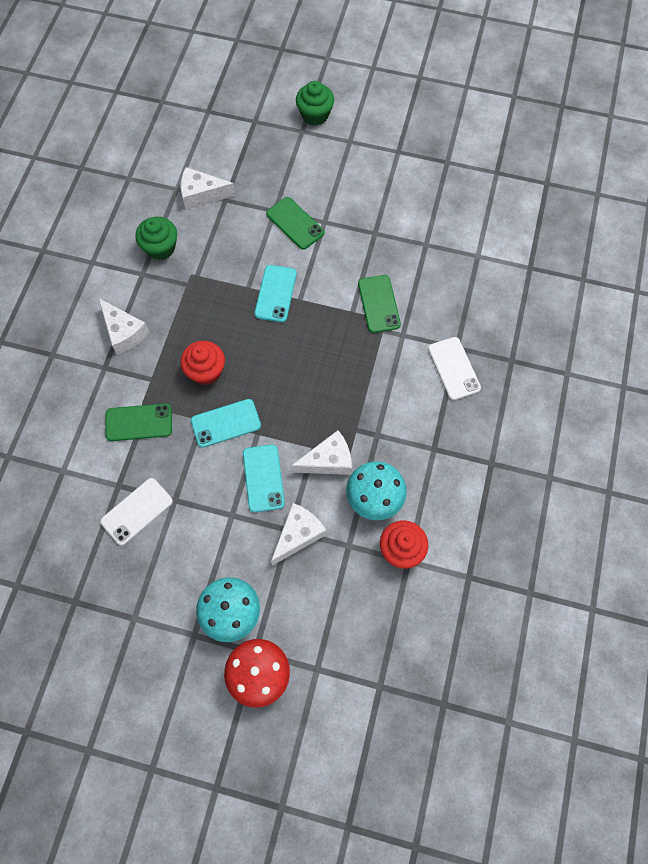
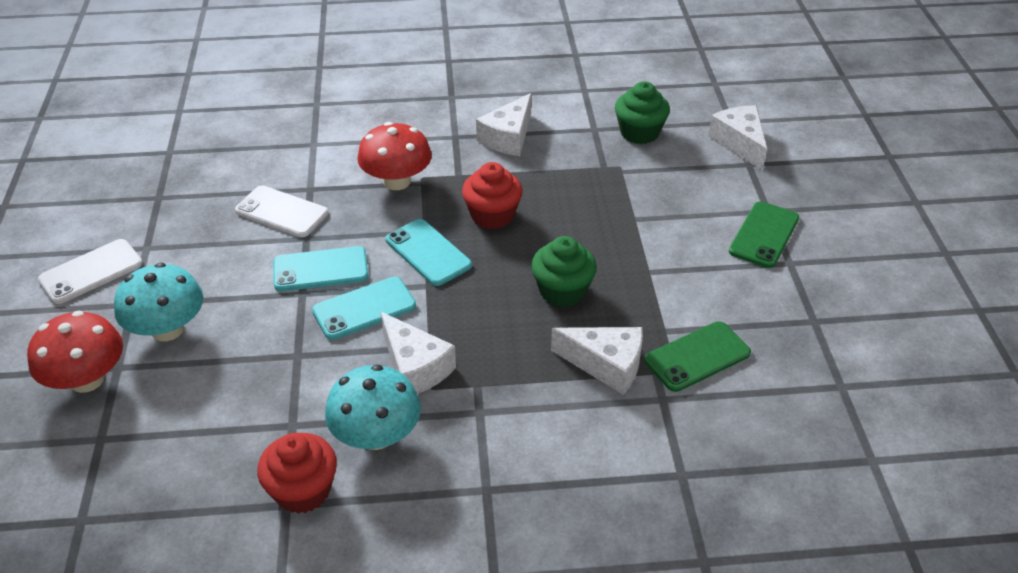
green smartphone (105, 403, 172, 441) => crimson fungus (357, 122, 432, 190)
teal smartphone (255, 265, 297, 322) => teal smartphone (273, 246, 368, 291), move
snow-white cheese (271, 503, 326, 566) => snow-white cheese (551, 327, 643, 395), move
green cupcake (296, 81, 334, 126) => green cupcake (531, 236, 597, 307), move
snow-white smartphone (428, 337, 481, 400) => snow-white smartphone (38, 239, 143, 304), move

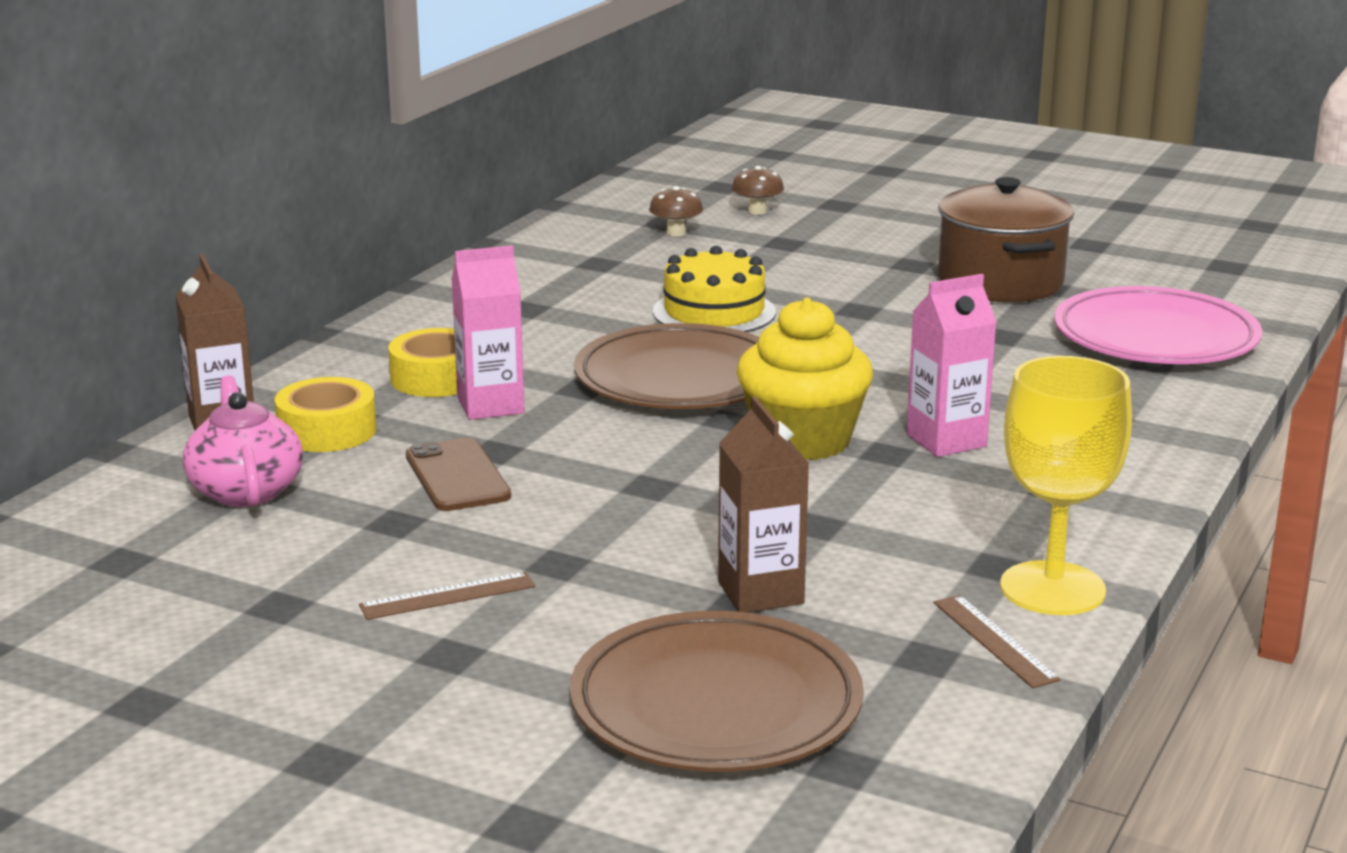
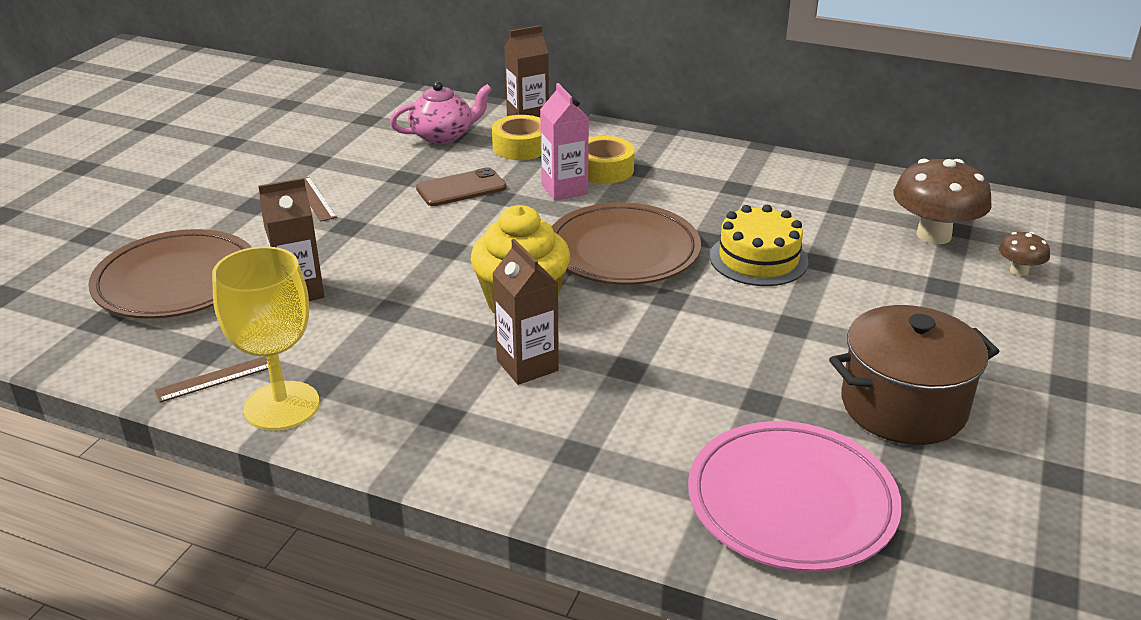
brown fungus (649, 186, 703, 236) => brown fungus (893, 159, 992, 244), x2.03
rose-pink carton (907, 274, 997, 457) => brown carton (492, 239, 559, 385)

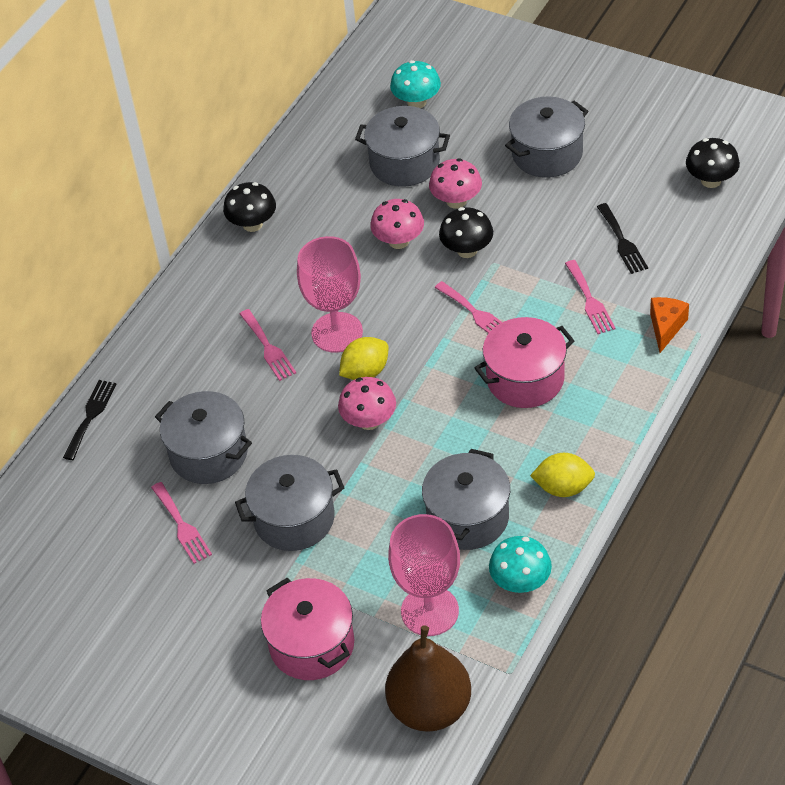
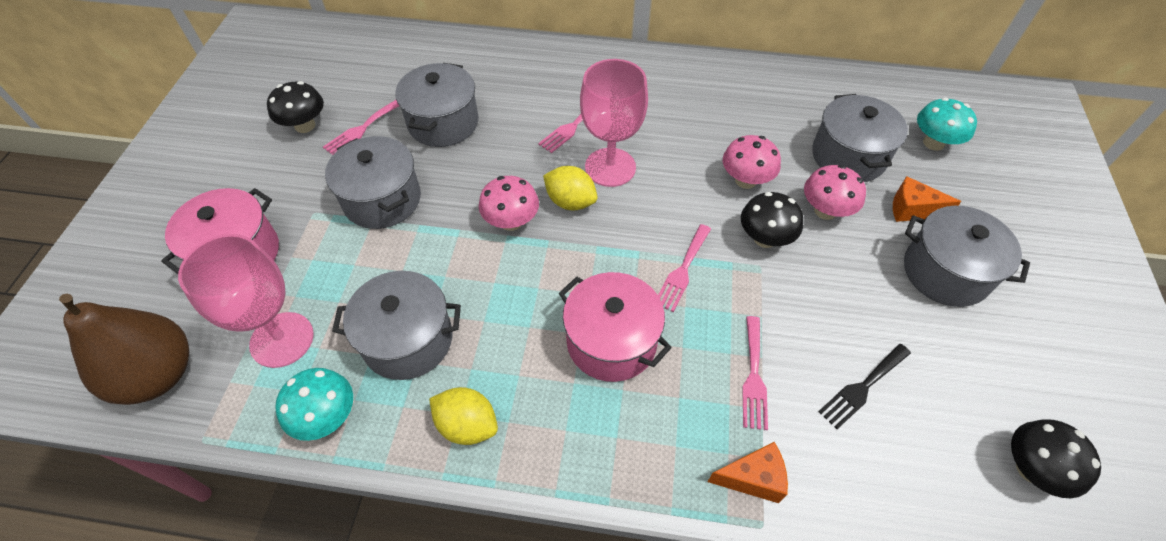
ebony dinner fork (63, 380, 117, 460) => nothing
ebony fungus (223, 182, 276, 232) => ebony fungus (267, 81, 324, 133), move
golden citrus fruit (530, 453, 595, 497) => golden citrus fruit (429, 387, 498, 445), 45 degrees counterclockwise
rose-pink dinner fork (565, 260, 616, 334) => rose-pink dinner fork (742, 316, 768, 430), 45 degrees counterclockwise
nothing => orange-coloured cheese (893, 176, 961, 222)

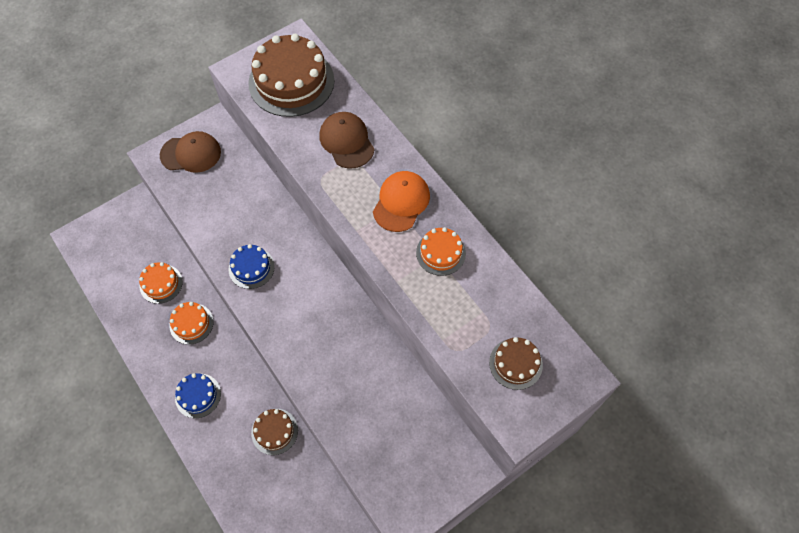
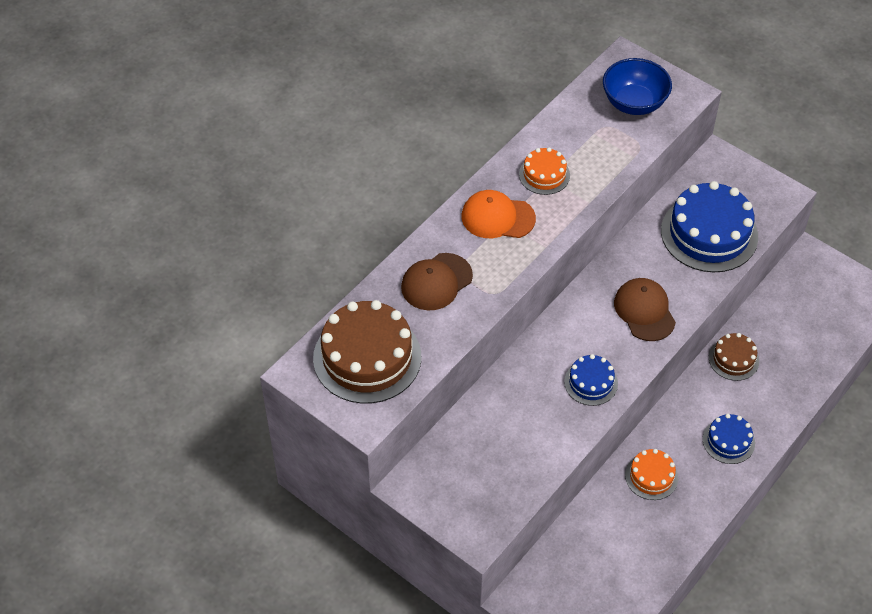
orange-coloured cake (139, 262, 183, 304) => nothing
brown peaked cap (160, 131, 221, 173) => brown peaked cap (614, 278, 676, 341), move
brown cake (489, 337, 543, 390) => cobalt bowl (603, 58, 672, 115)
nothing => cobalt cake (661, 181, 758, 272)

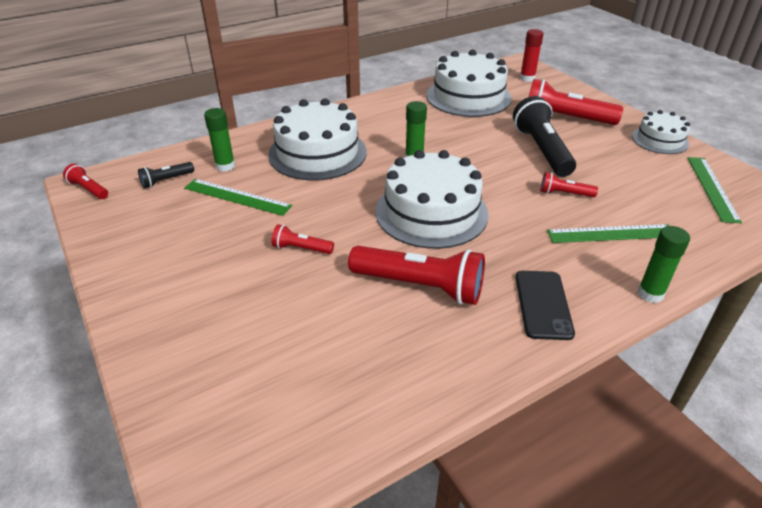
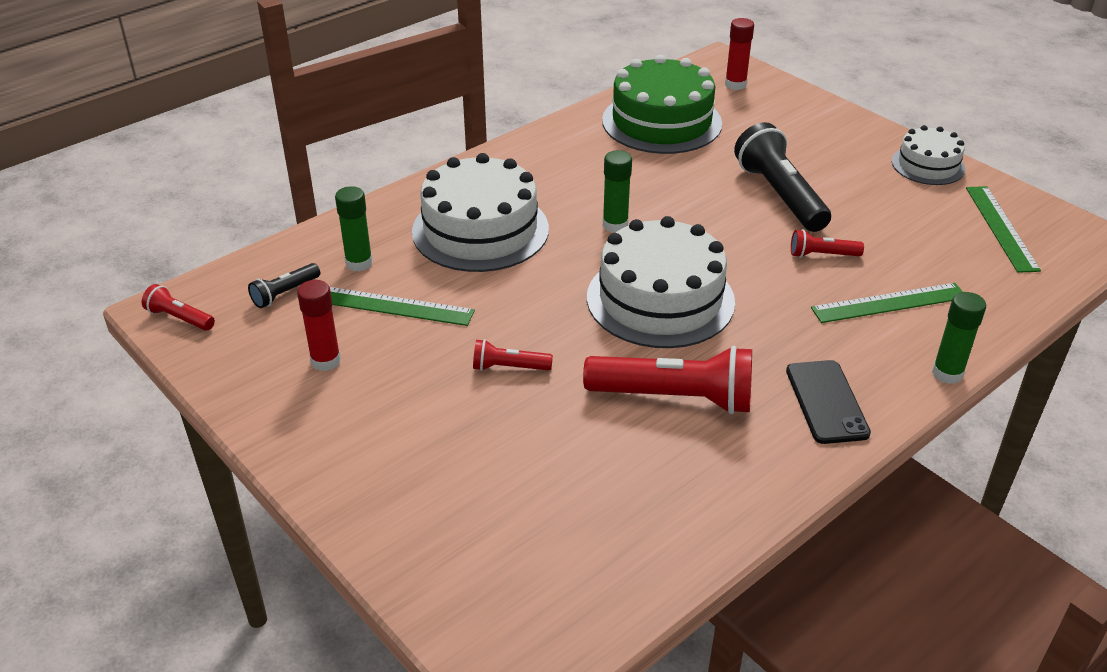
snow-white cake (426, 50, 511, 117) => green cake (602, 55, 722, 154)
crimson flashlight (529, 79, 623, 125) => nothing
nothing => crimson glue (297, 280, 341, 371)

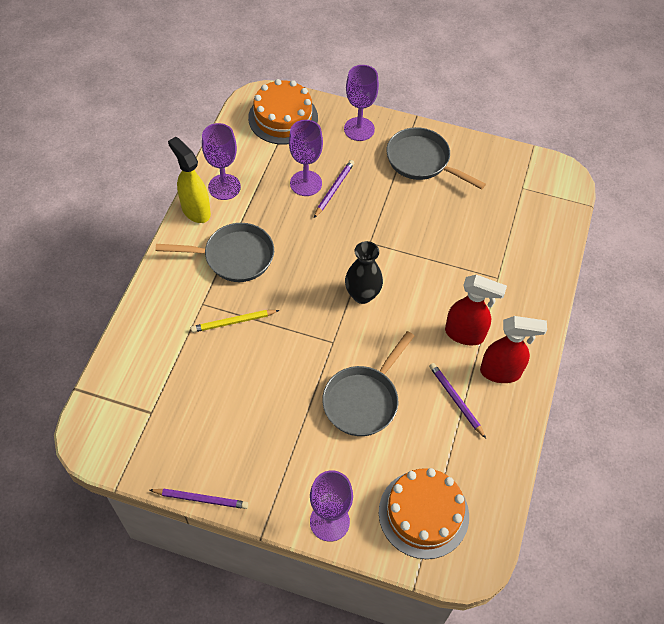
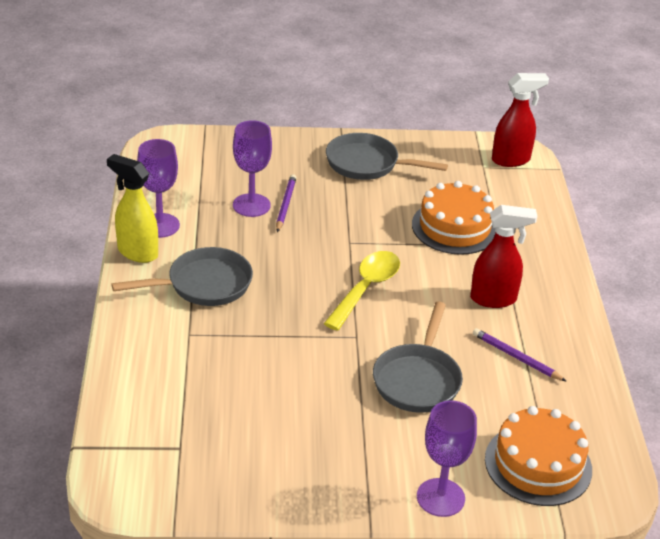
purple pencil (150, 489, 248, 509) => nothing
golden pencil (191, 310, 280, 333) => nothing
orange-coloured cake (248, 79, 318, 145) => orange-coloured cake (412, 181, 496, 255), move
purple wine glass (344, 65, 379, 141) => nothing
ebony tall vase (345, 241, 383, 304) => golden teaspoon (324, 251, 400, 331)
crimson spray bottle (480, 316, 547, 383) => crimson spray bottle (492, 73, 549, 167), move

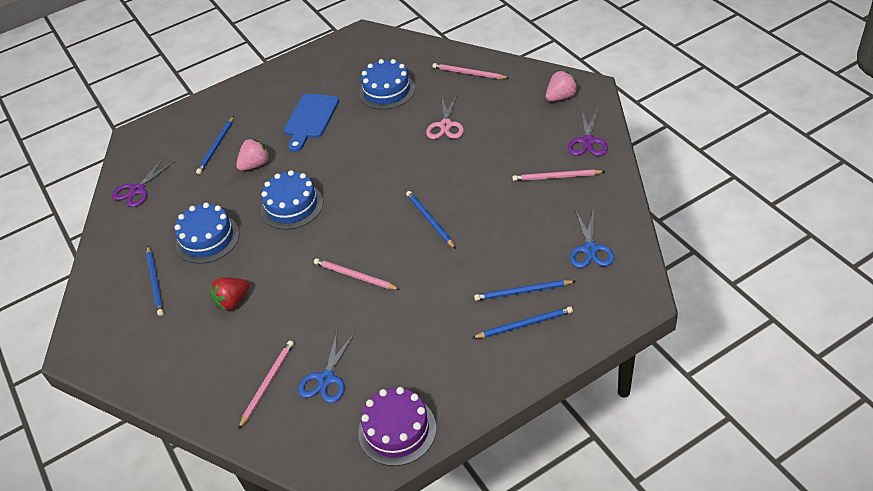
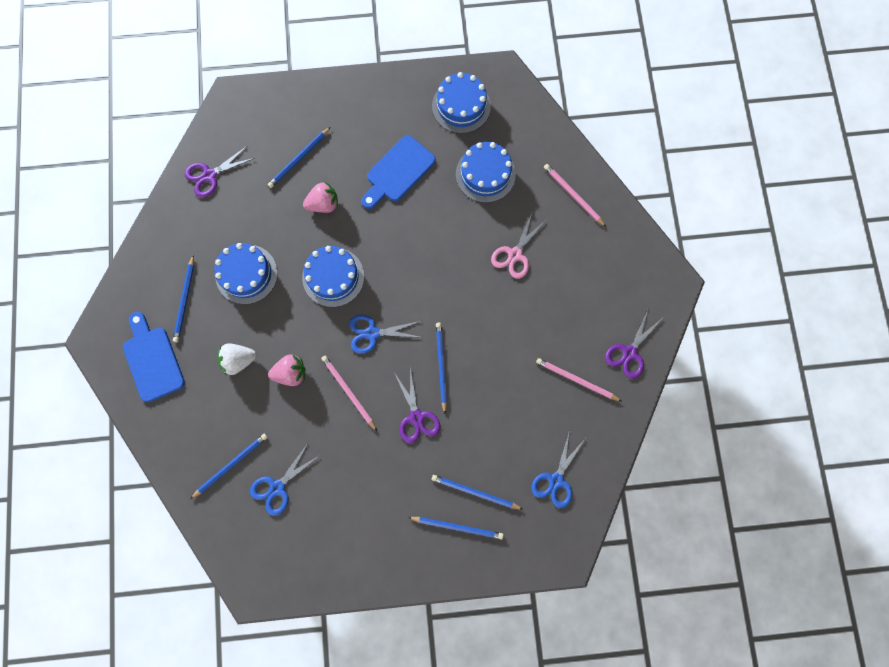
crimson berry (210, 277, 249, 311) => snow-white berry (217, 343, 256, 375)
rose-pink pencil (239, 340, 294, 429) => cobalt pencil (190, 434, 267, 499)
purple cake (358, 387, 436, 466) => nothing
rose-pink berry (546, 70, 578, 101) => rose-pink berry (268, 354, 306, 386), move
nothing => cobalt cutting board (123, 312, 185, 402)
nothing => cobalt pair of scissors (350, 315, 420, 354)
nothing => purple pair of scissors (395, 367, 440, 443)
nothing => cobalt cake (432, 72, 491, 133)

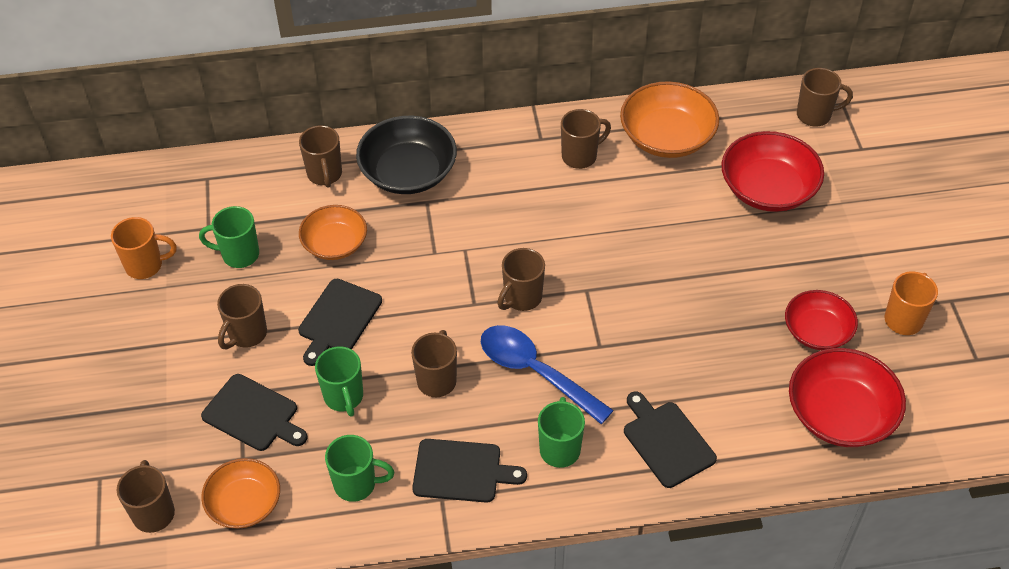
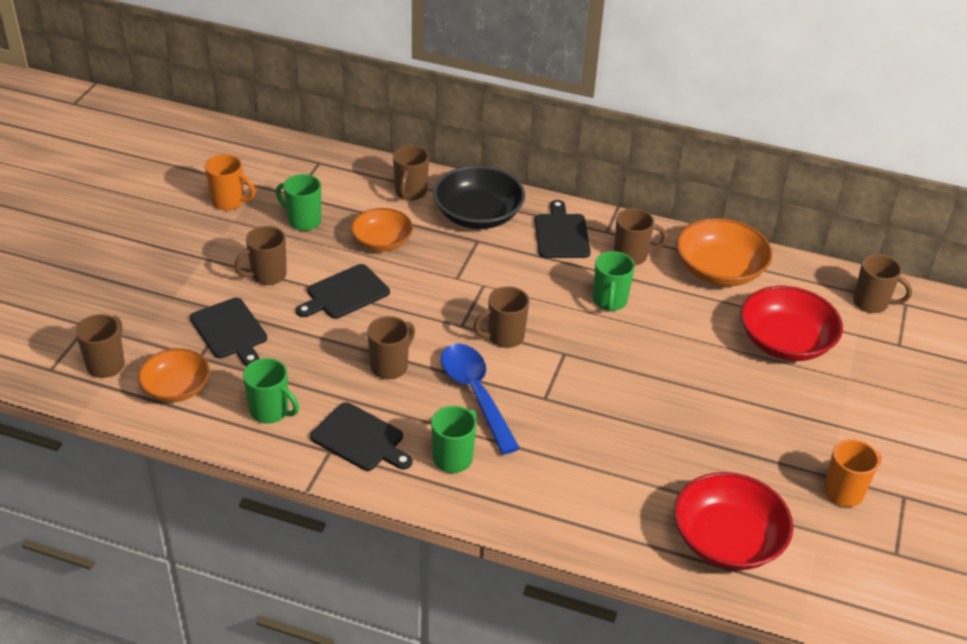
green tea mug (315, 346, 363, 416) => green tea mug (593, 251, 635, 312), move
ebony cutting board (624, 391, 717, 488) => ebony cutting board (535, 200, 591, 258), move
crimson bowl (785, 290, 858, 350) => nothing

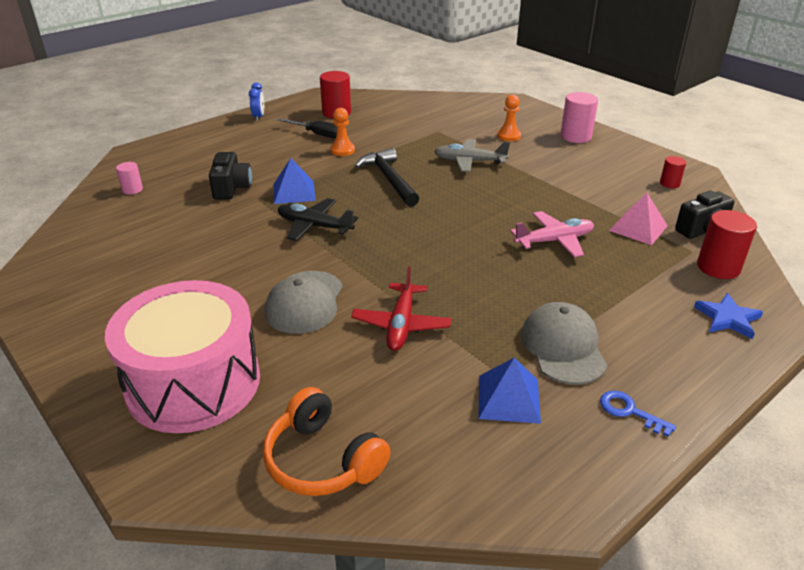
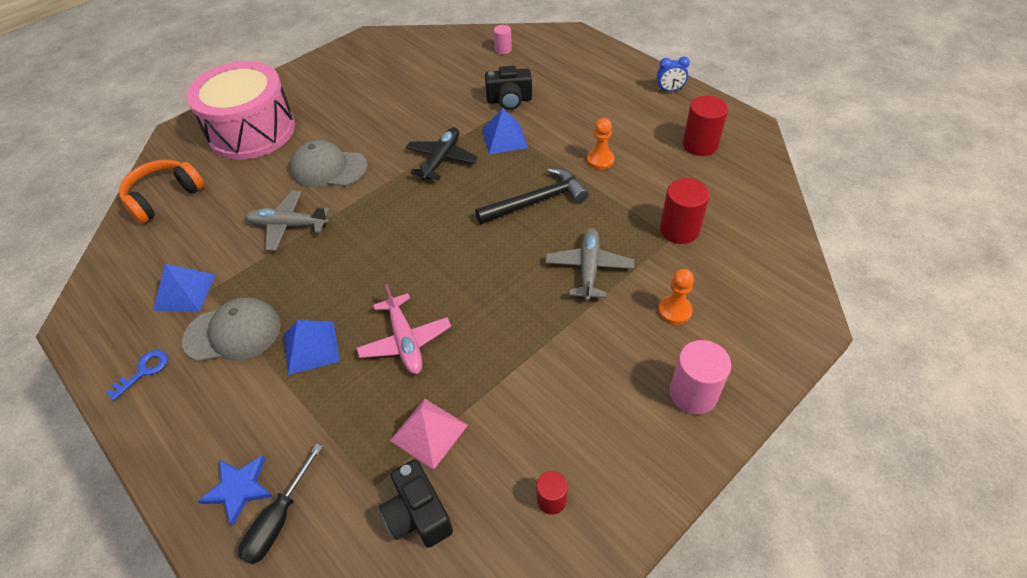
ebony screwdriver (278, 118, 337, 139) => ebony screwdriver (238, 444, 323, 564), move
crimson aeroplane (351, 266, 451, 351) => ash-grey aeroplane (245, 191, 329, 251)
crimson solid cylinder (697, 210, 757, 279) => crimson solid cylinder (660, 178, 710, 244), move
nothing => cobalt pyramid (284, 320, 340, 375)

